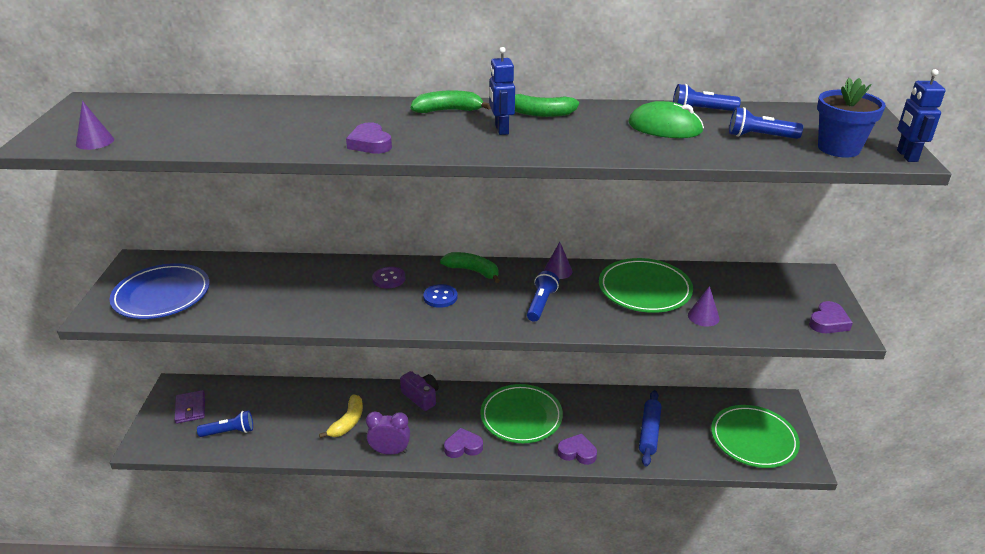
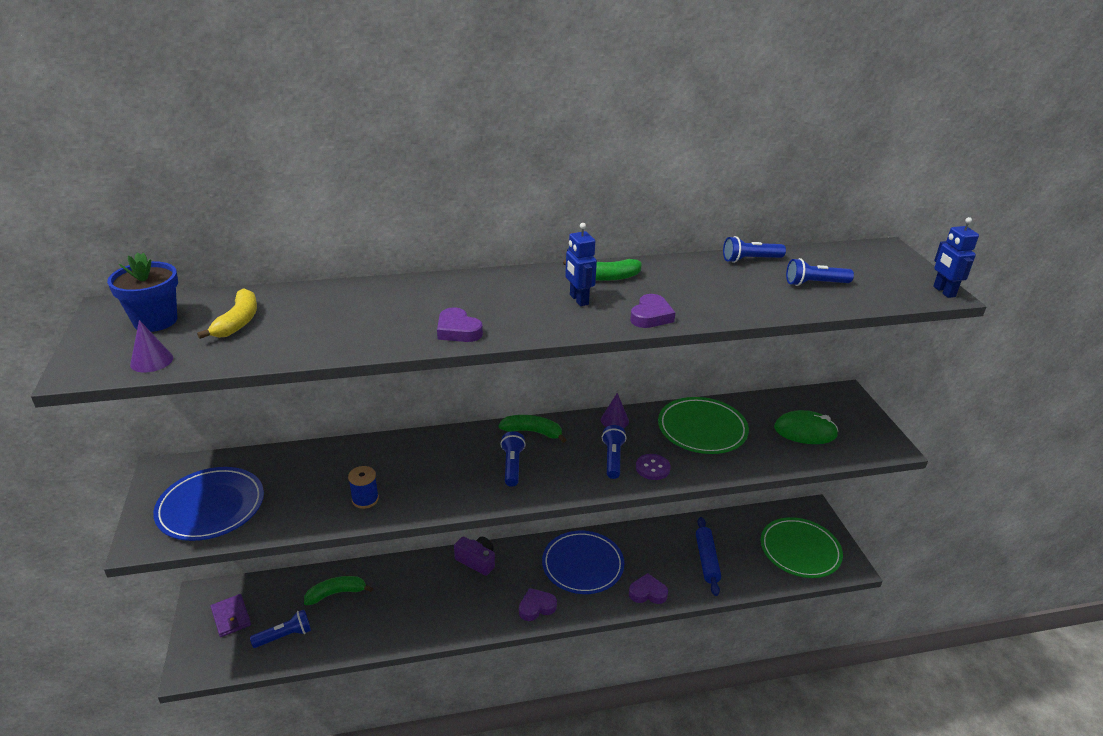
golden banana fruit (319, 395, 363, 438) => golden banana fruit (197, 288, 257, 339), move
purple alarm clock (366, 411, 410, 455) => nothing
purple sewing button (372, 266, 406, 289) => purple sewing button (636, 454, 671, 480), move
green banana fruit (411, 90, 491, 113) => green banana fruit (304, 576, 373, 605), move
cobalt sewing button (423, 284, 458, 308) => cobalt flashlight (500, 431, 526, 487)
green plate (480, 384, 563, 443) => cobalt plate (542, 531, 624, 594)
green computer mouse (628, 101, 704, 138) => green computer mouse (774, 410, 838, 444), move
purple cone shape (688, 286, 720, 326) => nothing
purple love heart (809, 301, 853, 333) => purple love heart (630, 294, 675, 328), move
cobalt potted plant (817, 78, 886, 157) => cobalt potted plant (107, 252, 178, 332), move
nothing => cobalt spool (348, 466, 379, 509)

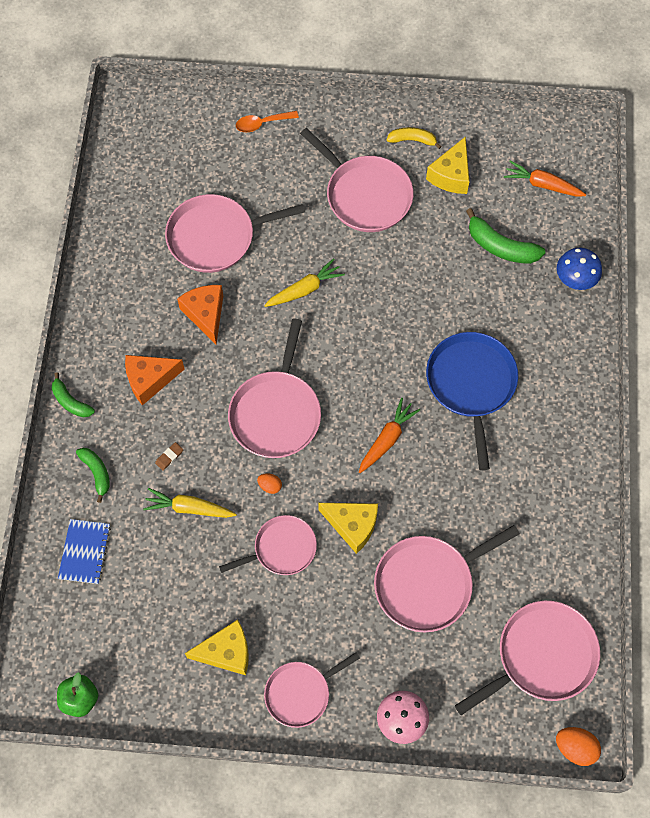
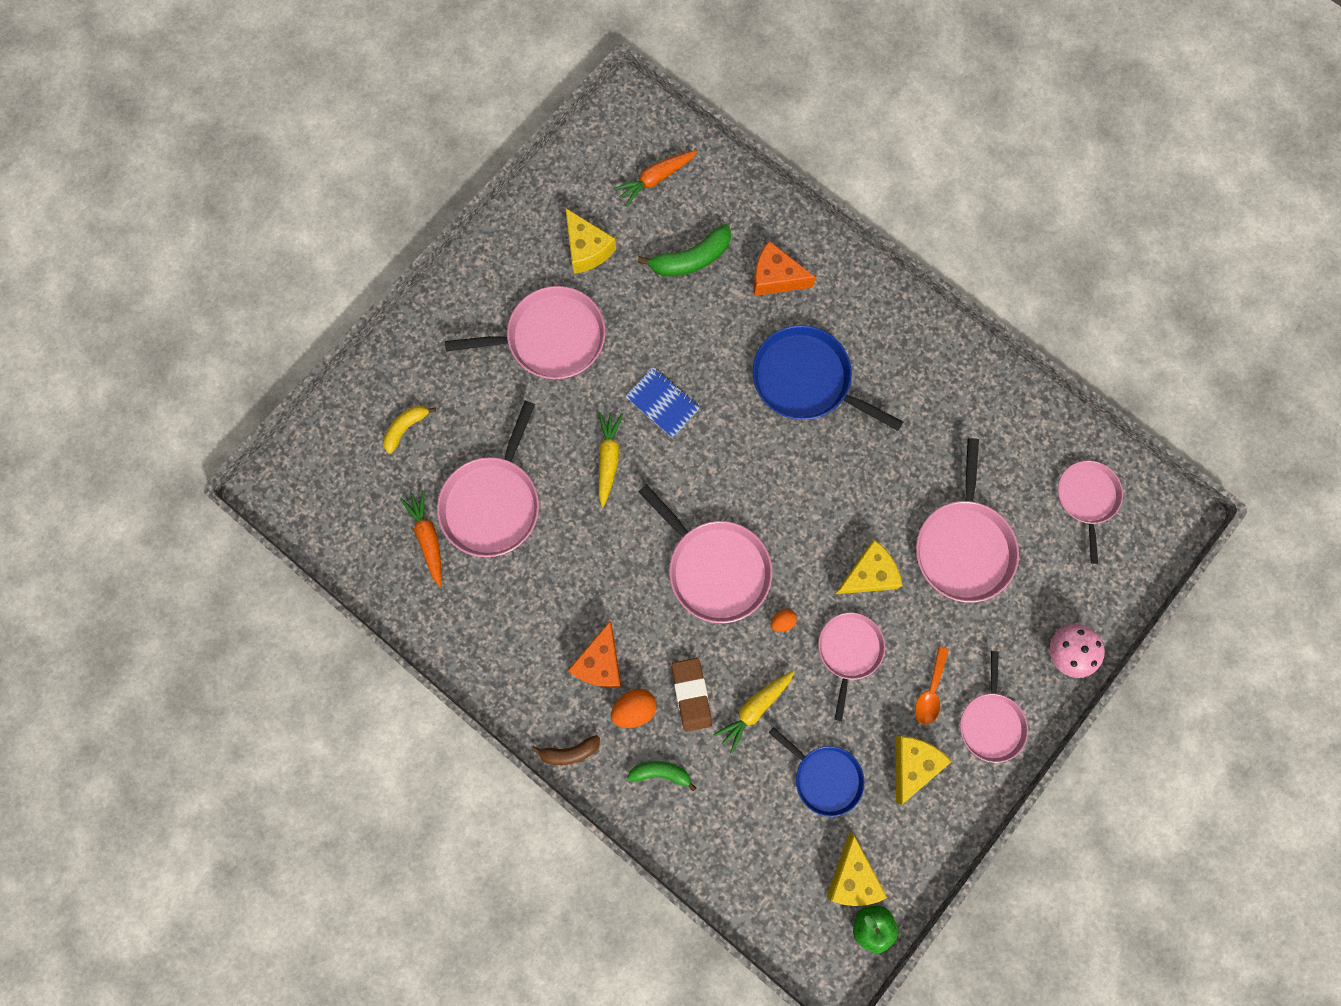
green banana fruit (52, 372, 95, 418) => brown banana fruit (531, 735, 600, 765)
cobalt exercise book (58, 519, 111, 584) => cobalt exercise book (625, 367, 700, 438), move
brown pencil eraser (155, 442, 183, 471) => brown pencil eraser (671, 658, 712, 732), x2.11
orange-coloured cheese (177, 285, 223, 344) => orange-coloured cheese (753, 241, 816, 296), move
orange-coloured teaspoon (236, 111, 299, 132) => orange-coloured teaspoon (915, 646, 949, 725), move
orange-coloured carrot (359, 398, 420, 473) => orange-coloured carrot (400, 490, 442, 587), move
golden banana fruit (387, 127, 442, 149) => golden banana fruit (383, 406, 436, 454), move
rose-pink pan (455, 601, 600, 715) => rose-pink pan (1058, 460, 1123, 564), x0.64
orange-coloured egg (556, 727, 601, 766) => orange-coloured egg (611, 689, 656, 728), move
cobalt fungus (557, 248, 602, 290) => nothing
nothing => cobalt pan (769, 727, 865, 817)
nothing => golden cheese (827, 832, 887, 906)

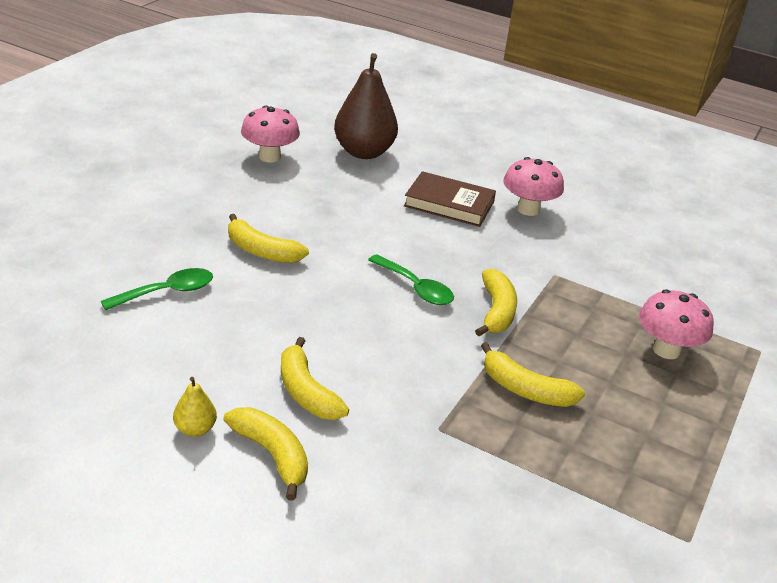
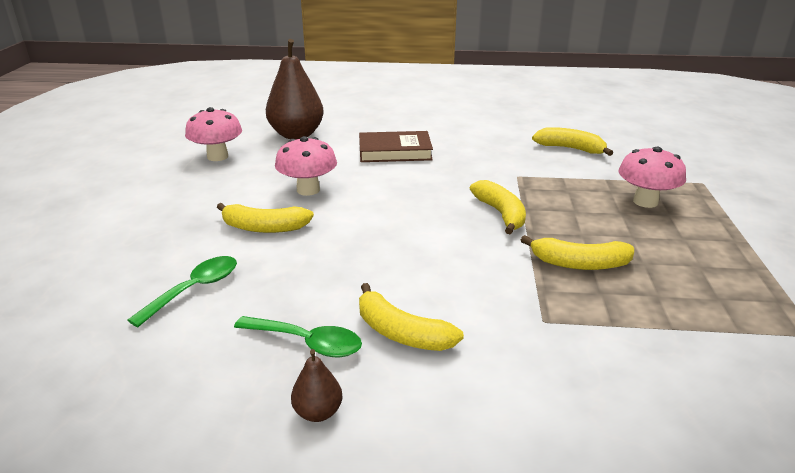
golden pear fruit (173, 377, 217, 437) => brown pear fruit (291, 349, 343, 422)
golden banana fruit (223, 407, 308, 501) => golden banana fruit (532, 127, 613, 156), move
green teaspoon (368, 254, 454, 305) => green teaspoon (234, 316, 362, 357), move
rose-pink fungus (503, 157, 564, 216) => rose-pink fungus (275, 136, 337, 196), move

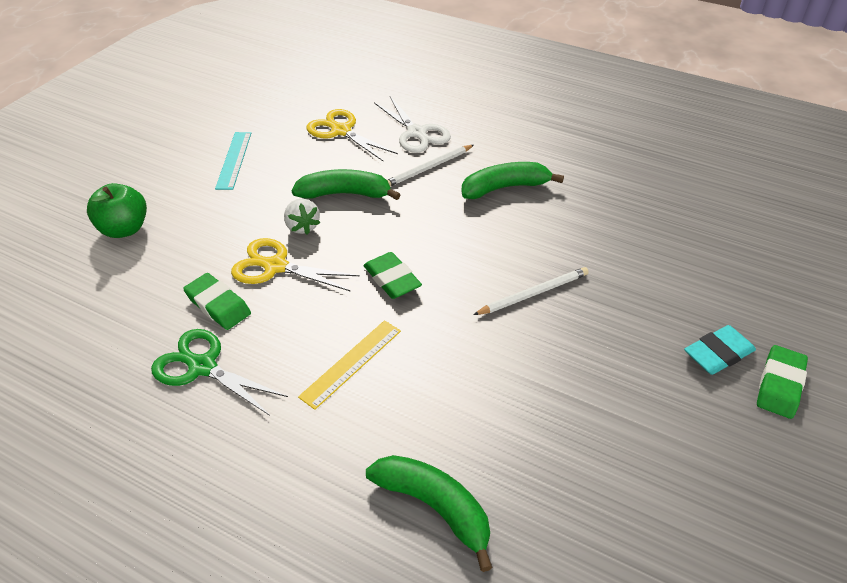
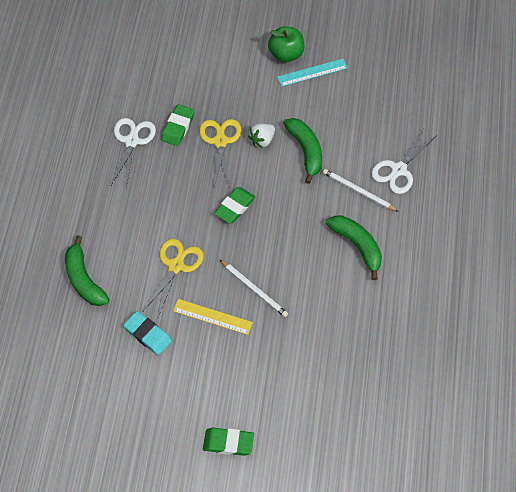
green apple (87, 183, 147, 238) => green apple (268, 26, 305, 62), move
green pair of scissors (151, 329, 288, 416) => snow-white pair of scissors (111, 118, 156, 188)
golden straightedge (298, 320, 401, 410) => golden straightedge (173, 299, 253, 335), move
golden pair of scissors (307, 109, 398, 161) => golden pair of scissors (142, 239, 204, 317), move
green banana fruit (366, 455, 493, 572) => green banana fruit (65, 235, 110, 306), 135 degrees clockwise
teal pencil eraser (684, 325, 756, 375) => teal pencil eraser (123, 311, 172, 355), move

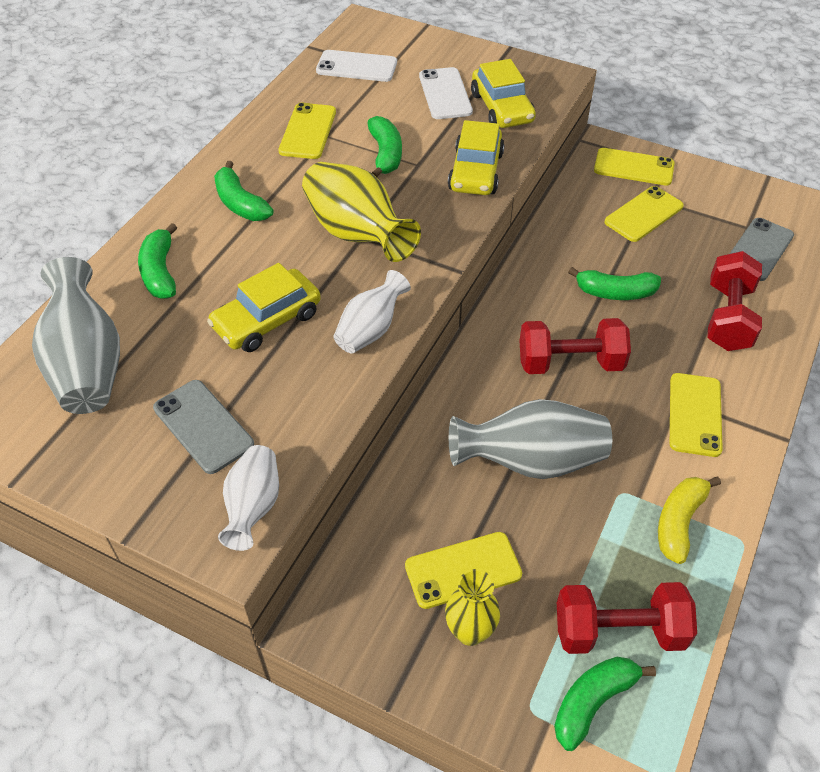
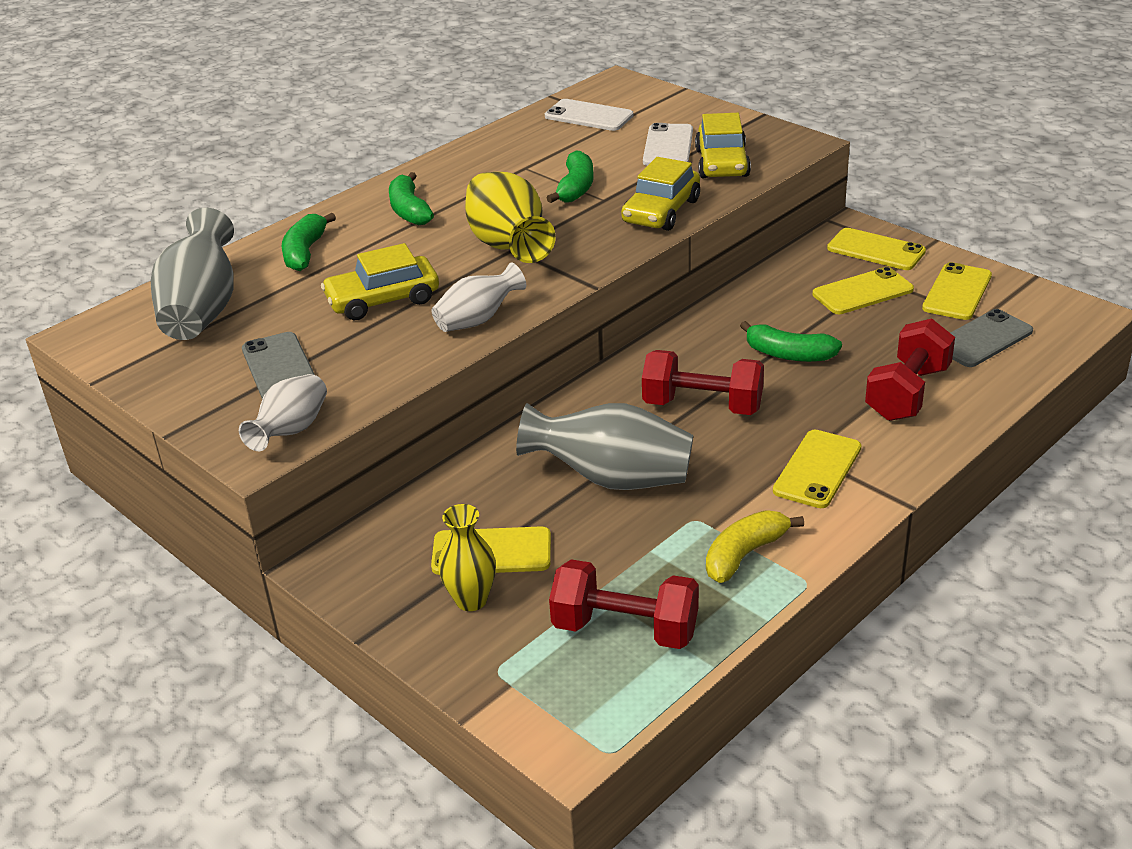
golden smartphone (279, 103, 336, 159) => golden smartphone (922, 262, 992, 320), move
green banana fruit (554, 657, 656, 751) => nothing

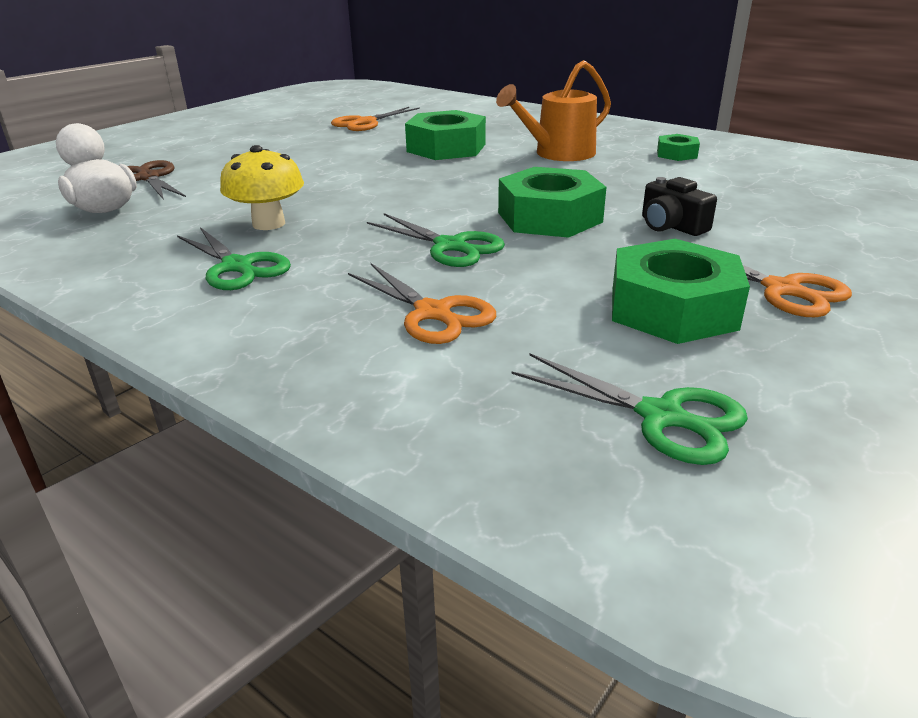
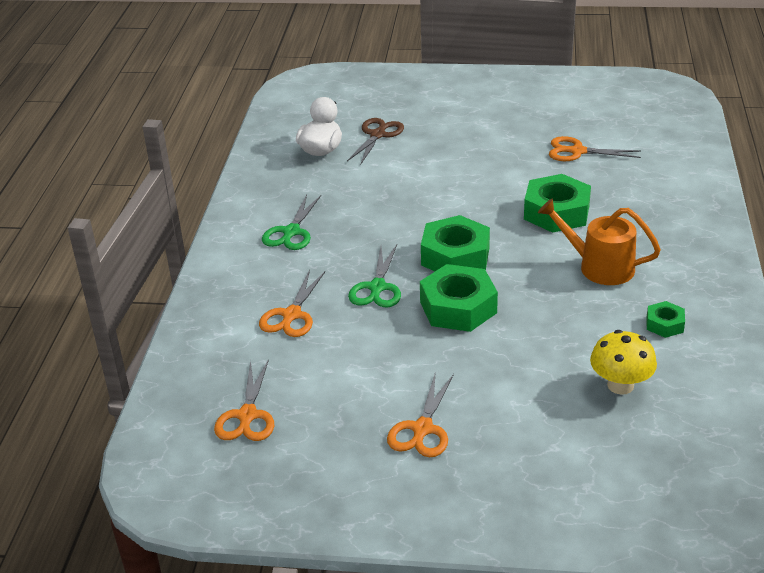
golden fungus (220, 145, 304, 230) => golden fungus (590, 330, 657, 395), move
green pair of scissors (512, 354, 748, 465) => orange-coloured pair of scissors (214, 359, 274, 441)
green hexagon nut (612, 239, 750, 344) => green hexagon nut (421, 215, 490, 271), move
ebony photo camera (642, 177, 717, 236) => nothing

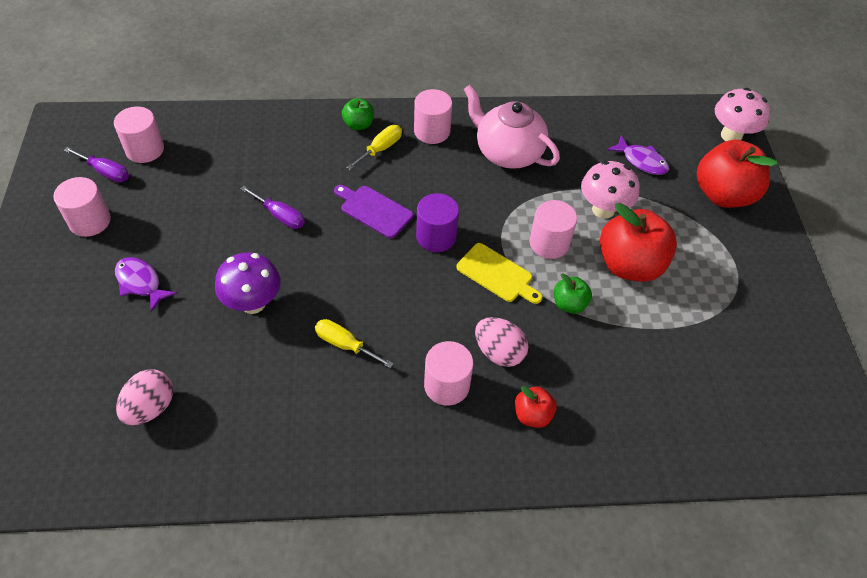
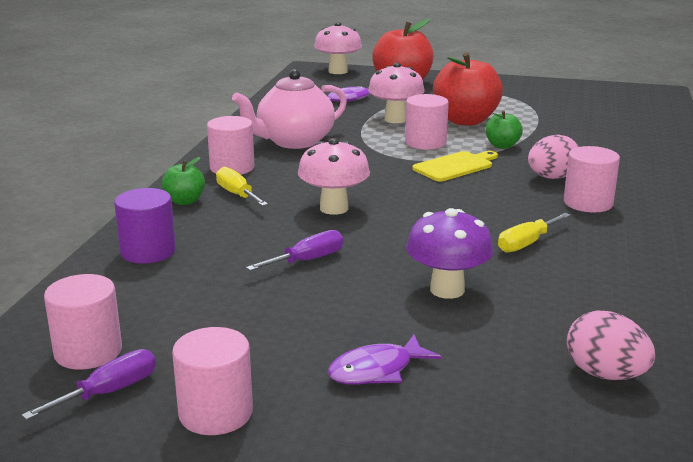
purple cutting board (334, 185, 413, 238) => rose-pink fungus (298, 138, 370, 215)
purple solid cylinder (416, 193, 459, 252) => purple solid cylinder (114, 188, 176, 264), move
crimson apple (515, 386, 557, 428) => nothing

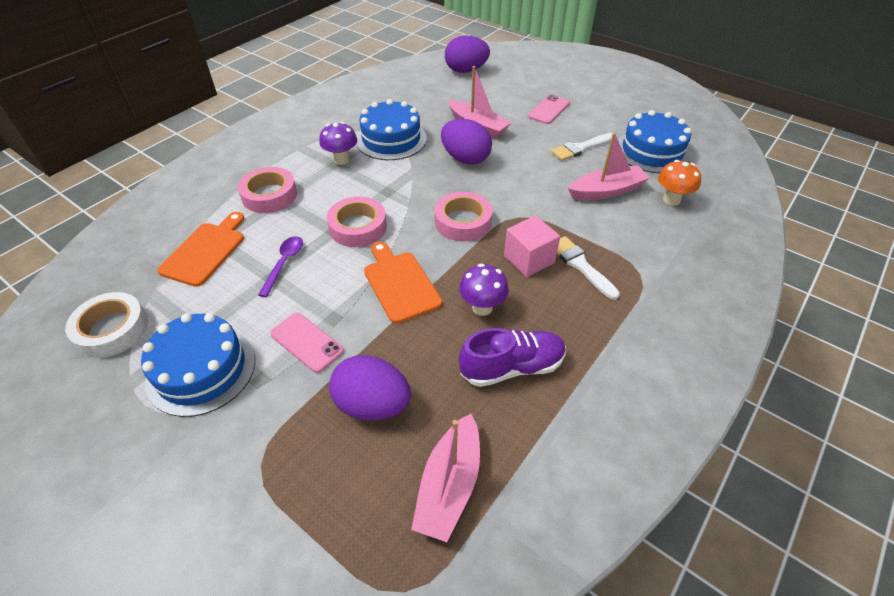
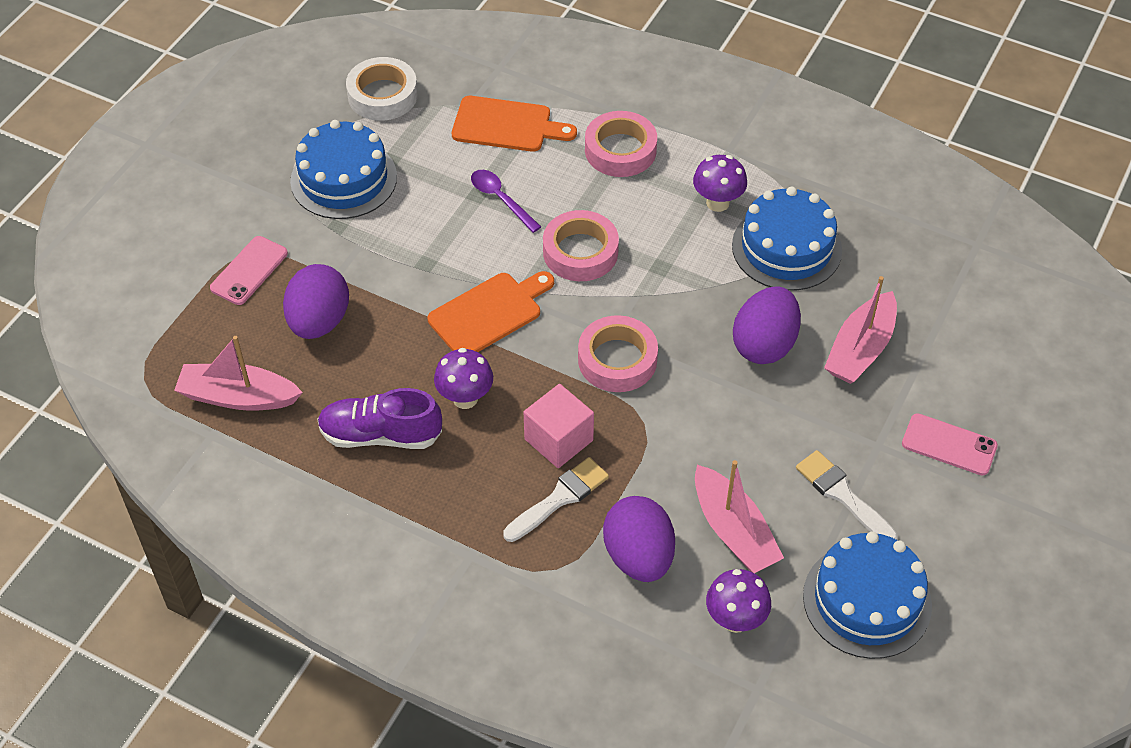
purple teaspoon (258, 236, 303, 297) => purple teaspoon (471, 170, 541, 233), 135 degrees counterclockwise
rose-pink smartphone (270, 313, 344, 373) => rose-pink smartphone (210, 236, 288, 305), move
purple egg (445, 35, 490, 73) => purple egg (603, 496, 675, 582), move
purple shoe (459, 328, 566, 387) => purple shoe (317, 388, 442, 449), 120 degrees clockwise
orange-coloured fungus (658, 160, 701, 205) => purple fungus (706, 569, 771, 633)

